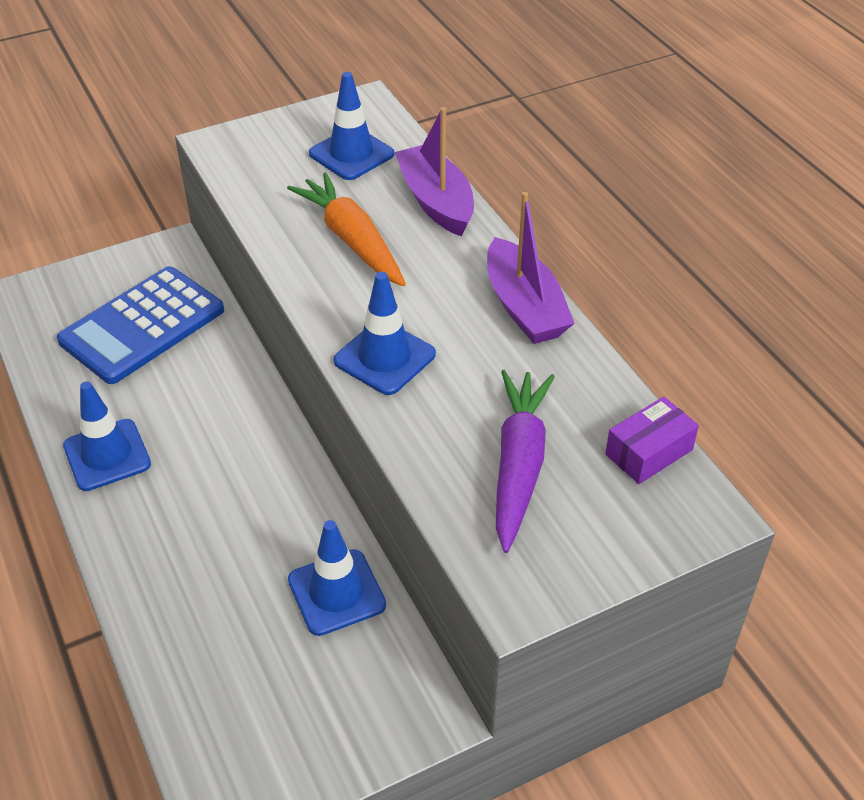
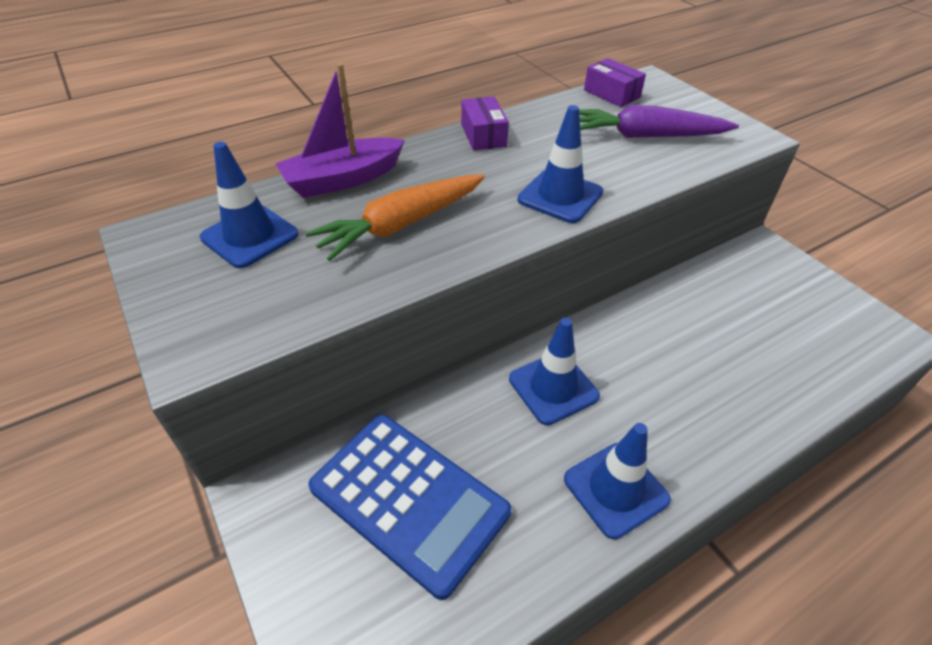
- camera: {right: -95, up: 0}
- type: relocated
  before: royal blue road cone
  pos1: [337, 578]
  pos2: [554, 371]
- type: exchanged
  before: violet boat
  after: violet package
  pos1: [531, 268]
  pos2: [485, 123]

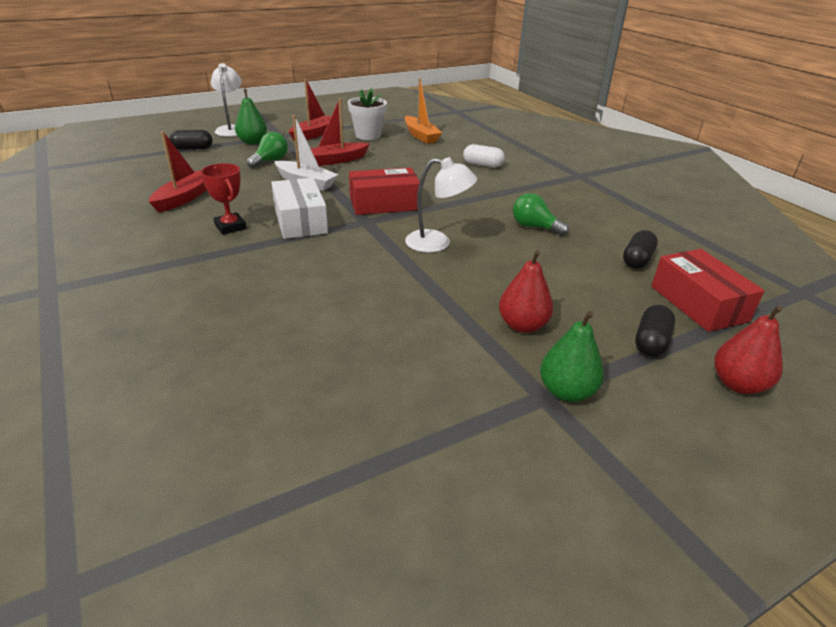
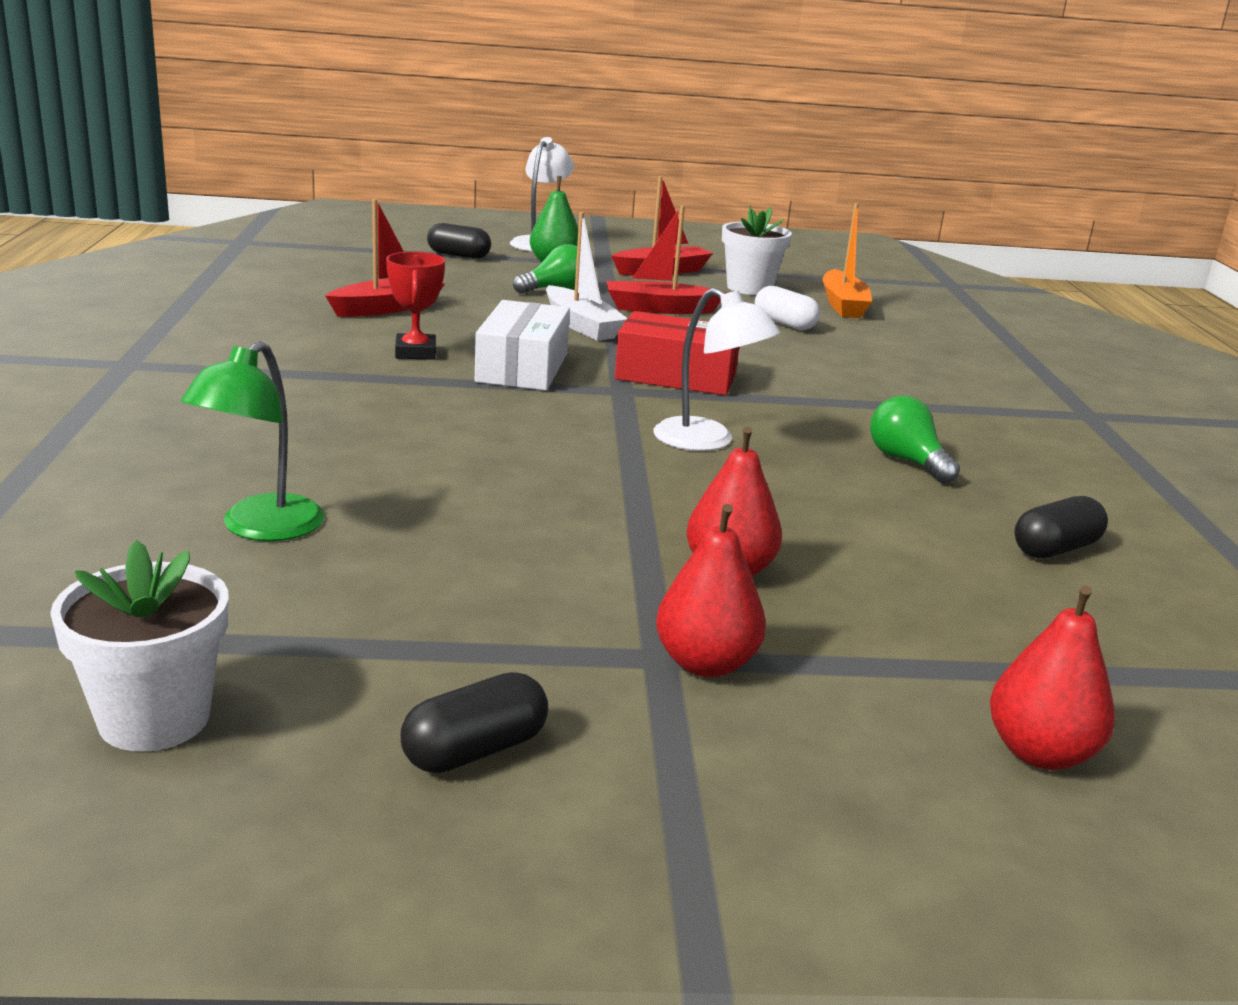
- camera: {right: 25, up: -10}
- type: relocated
  before: white pill
  pos1: [484, 155]
  pos2: [787, 308]
- type: colour
  before: leaf-green toy pear
  after: crimson toy pear
  pos1: [572, 356]
  pos2: [711, 590]
- type: relocated
  before: ebony pill
  pos1: [655, 331]
  pos2: [474, 722]
- type: missing
  before: crimson package
  pos1: [708, 290]
- type: appeared
  after: white flower pot
  pos2: [139, 646]
- type: appeared
  after: leaf-green lamp
  pos2: [253, 441]

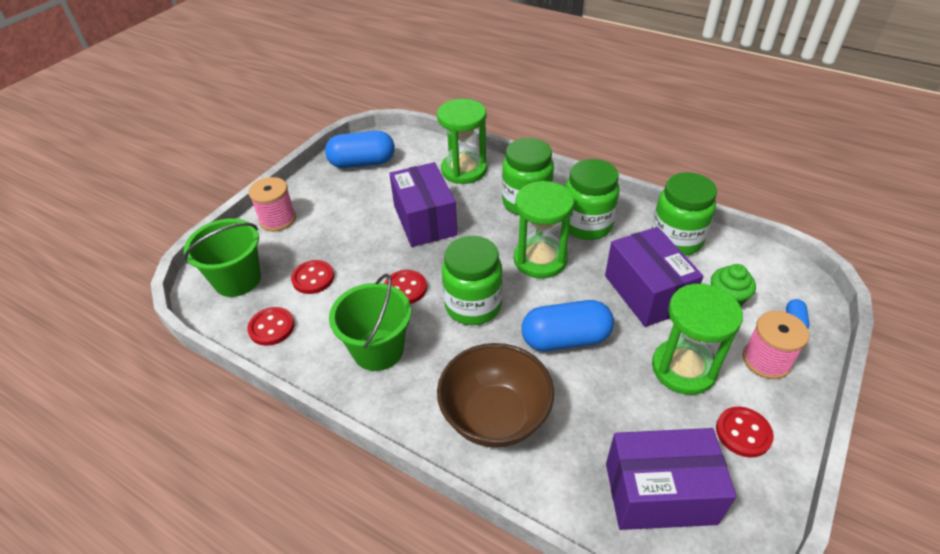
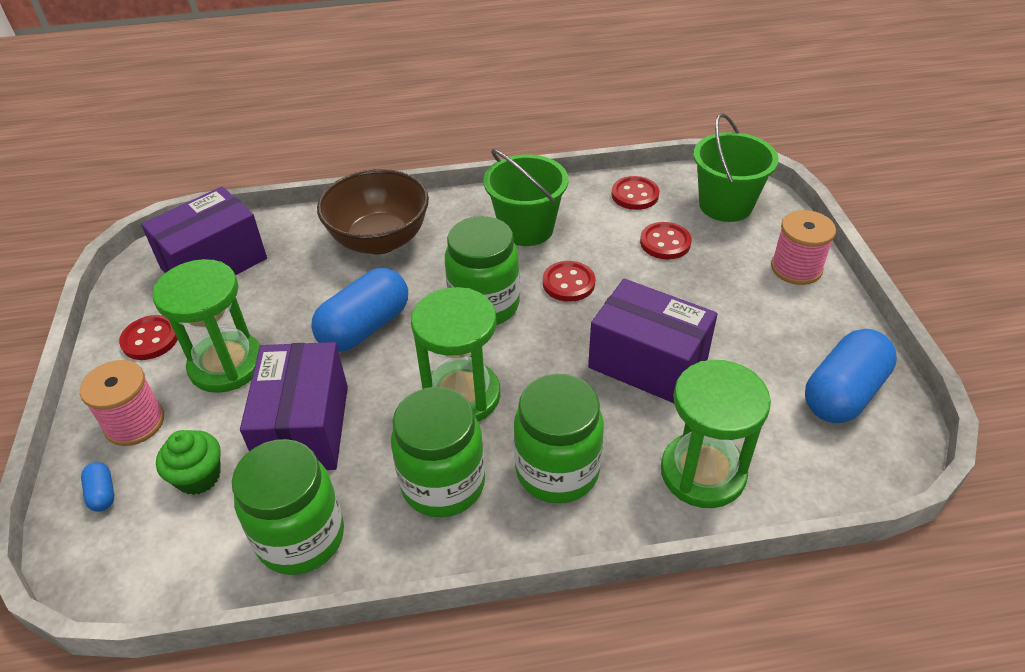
- camera: {right: 140, up: 0}
- type: spun
  before: violet package
  pos1: [654, 277]
  pos2: [294, 406]
  turn: 60

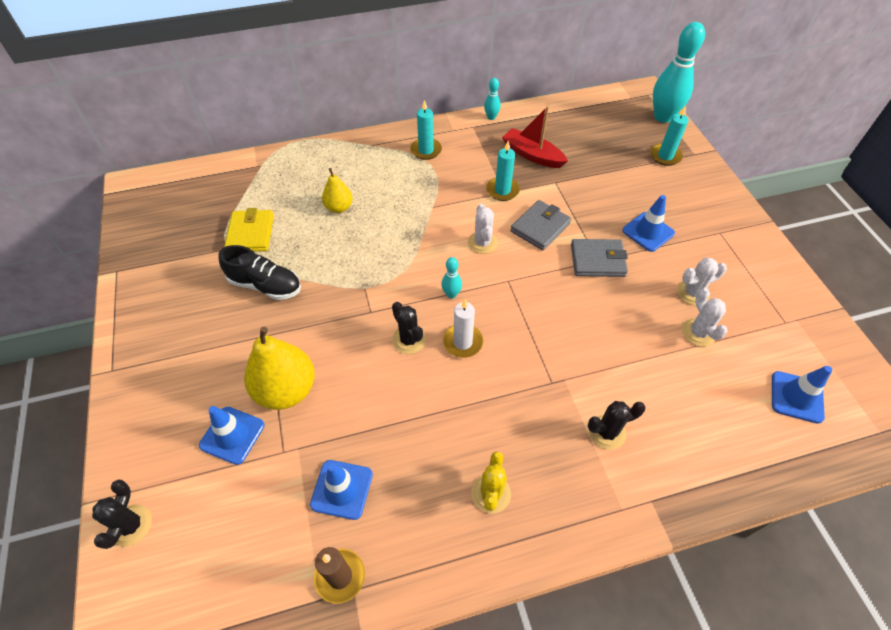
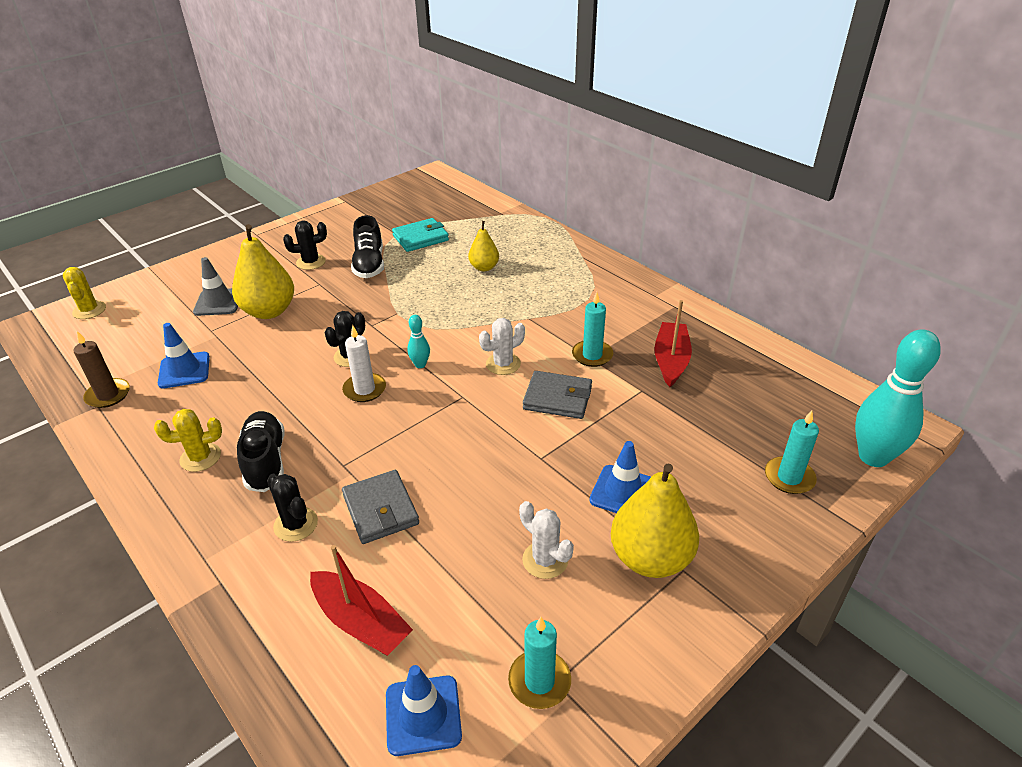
- camera: {right: 65, up: -15}
- type: relocated
  before: ebony prickly plant
  pos1: [122, 514]
  pos2: [305, 245]
- type: colour
  before: royal blue road cone
  after: grey road cone
  pos1: [232, 435]
  pos2: [215, 286]
- type: colour
  before: bright yellow card wallet
  after: teal card wallet
  pos1: [249, 230]
  pos2: [420, 235]
- type: relocated
  before: teal pillar candle
  pos1: [426, 130]
  pos2: [539, 663]
- type: missing
  before: teal bowling pin
  pos1: [492, 99]
- type: relocated
  before: grey card wallet
  pos1: [599, 258]
  pos2: [380, 507]
- type: missing
  before: white prickly plant
  pos1: [705, 317]
- type: appeared
  after: bright yellow prickly plant
  pos2: [84, 293]
- type: appeared
  after: ebony shoe
  pos2: [261, 451]
- type: appeared
  after: crimson boat
  pos2: [361, 600]
- type: appeared
  after: bright yellow toy pear
  pos2: [655, 520]

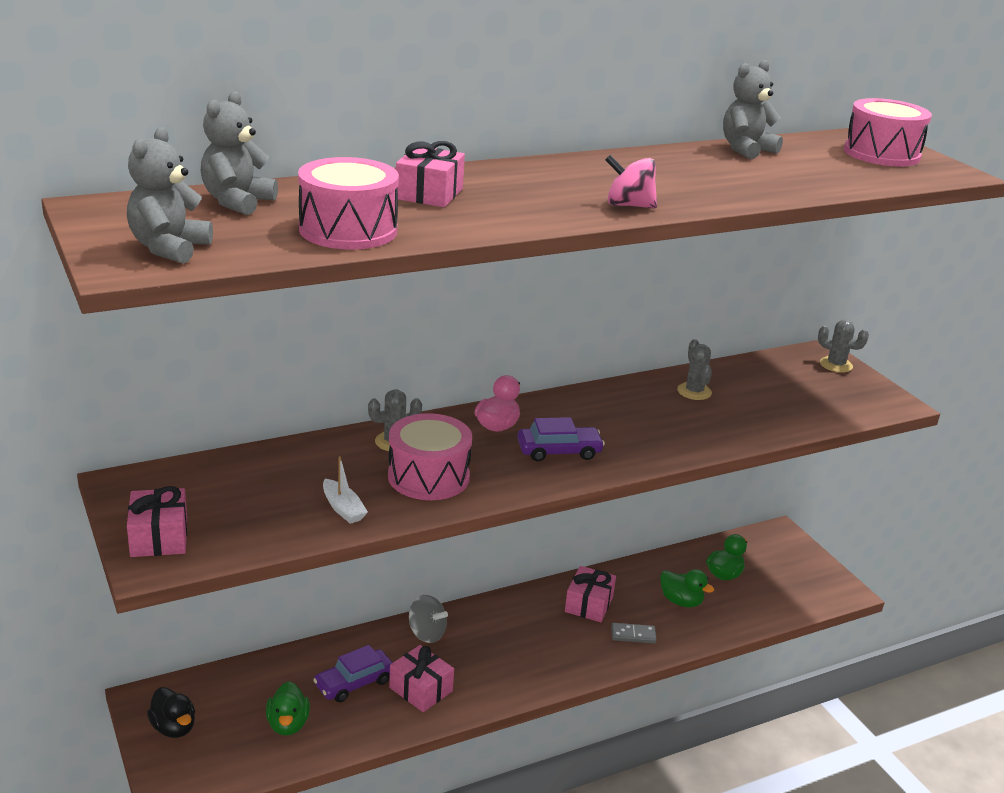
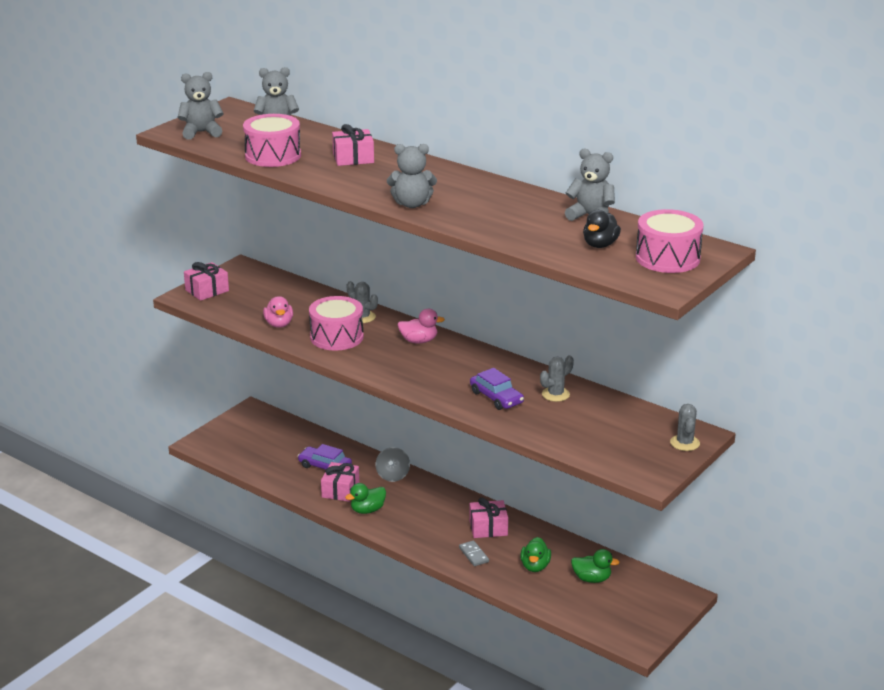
- camera: {right: 65, up: 0}
- type: relocated
  before: ebony rubber duck
  pos1: [171, 712]
  pos2: [602, 229]
- type: relocated
  before: leaf-green rubber duck
  pos1: [288, 708]
  pos2: [365, 498]
- type: exchanged
  before: white boat
  after: pink rubber duck
  pos1: [345, 490]
  pos2: [278, 312]
- type: relocated
  before: violet automobile
  pos1: [561, 439]
  pos2: [497, 389]
- type: exchanged
  before: pink whirligig
  after: grey stuffed bear
  pos1: [631, 181]
  pos2: [412, 176]

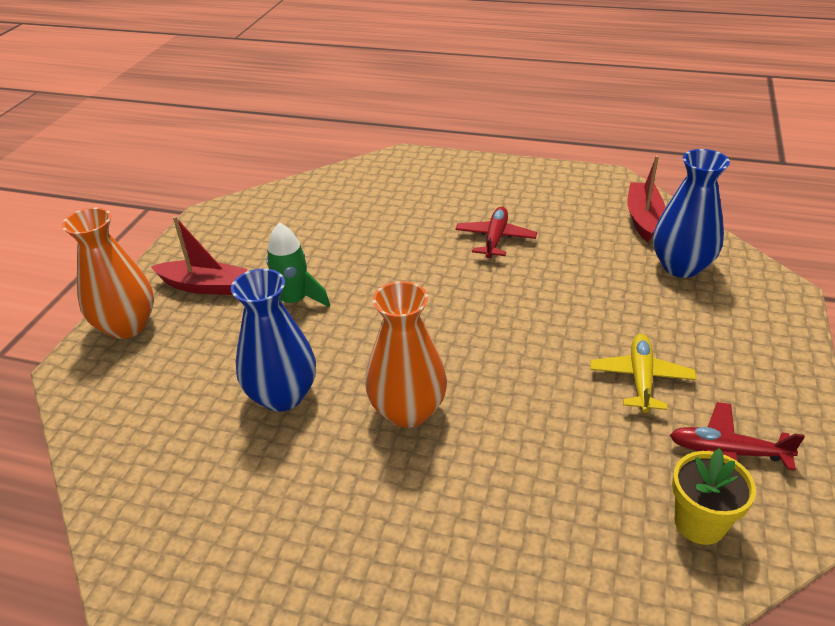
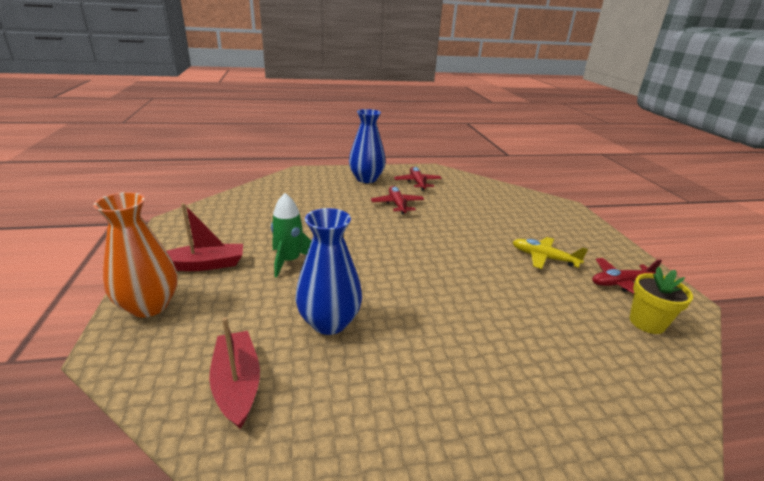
- camera: {right: -30, up: -10}
- type: missing
  before: orange flower vase
  pos1: [406, 354]
- type: spun
  before: bright yellow aeroplane
  pos1: [643, 373]
  pos2: [550, 253]
  turn: -45
- type: relocated
  before: crimson boat
  pos1: [646, 198]
  pos2: [234, 373]
- type: relocated
  before: royal blue flower vase
  pos1: [691, 213]
  pos2: [367, 146]
- type: appeared
  after: crimson aeroplane
  pos2: [418, 179]

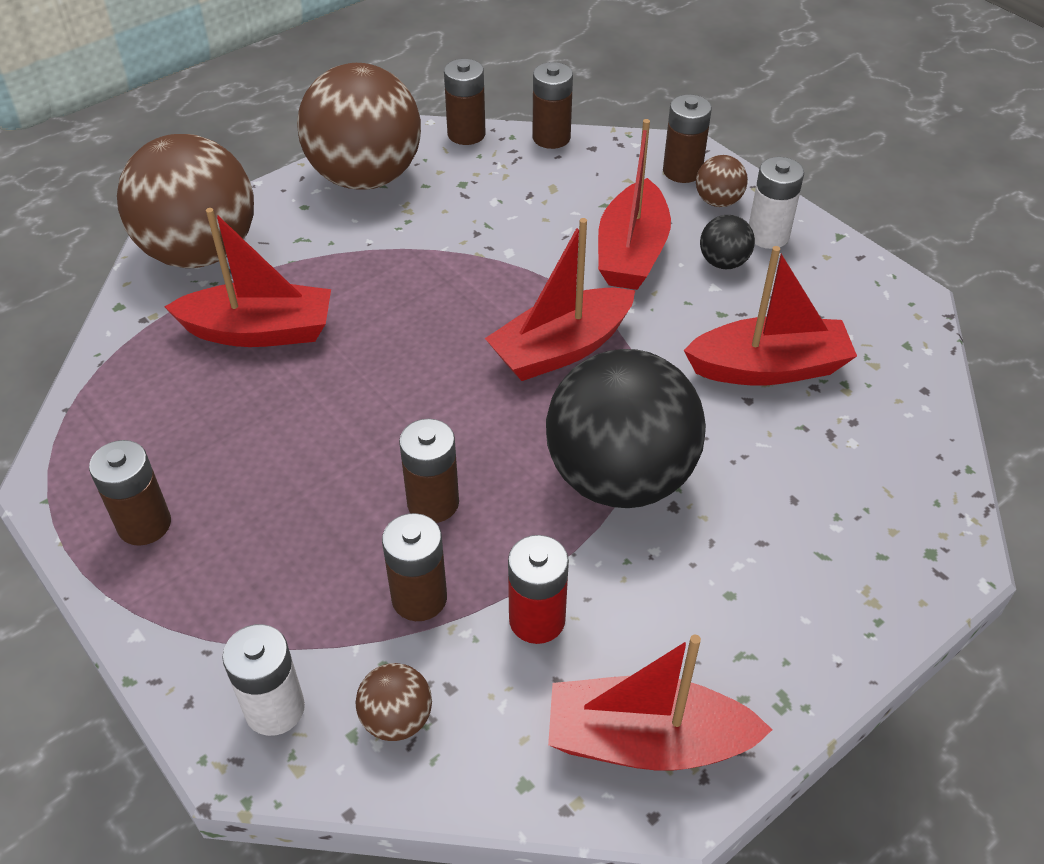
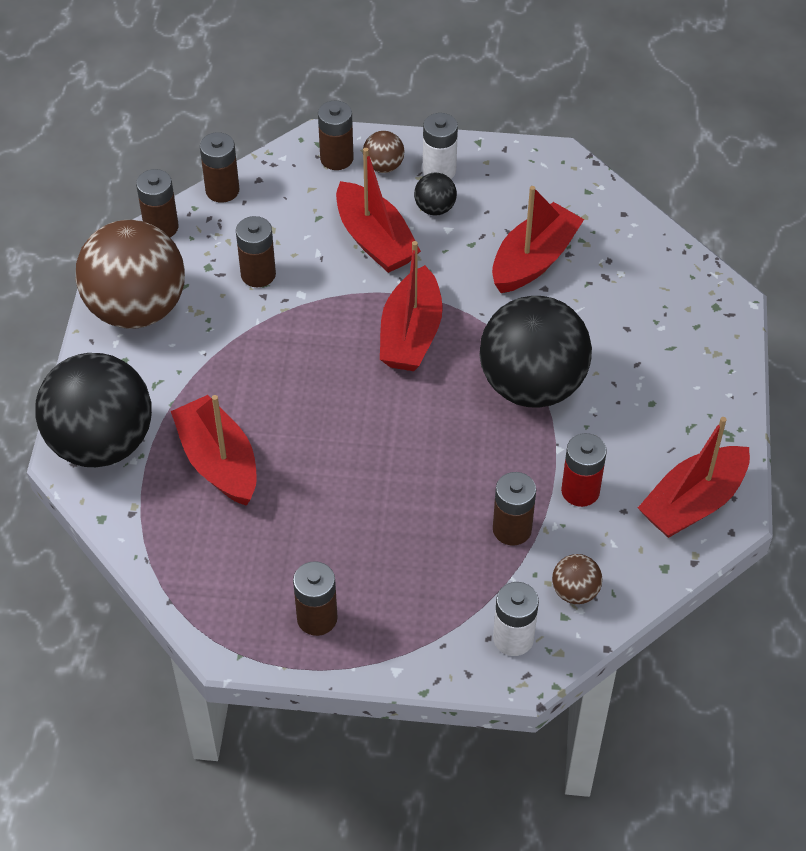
- camera: {right: -45, up: 5}
- type: colour
  before: brown ball
  after: ebony ball
  pos1: [185, 201]
  pos2: [93, 410]
- type: spun
  before: crimson boat
  pos1: [247, 277]
  pos2: [214, 450]
  turn: -75
- type: relocated
  before: brown battery
  pos1: [429, 471]
  pos2: [256, 252]

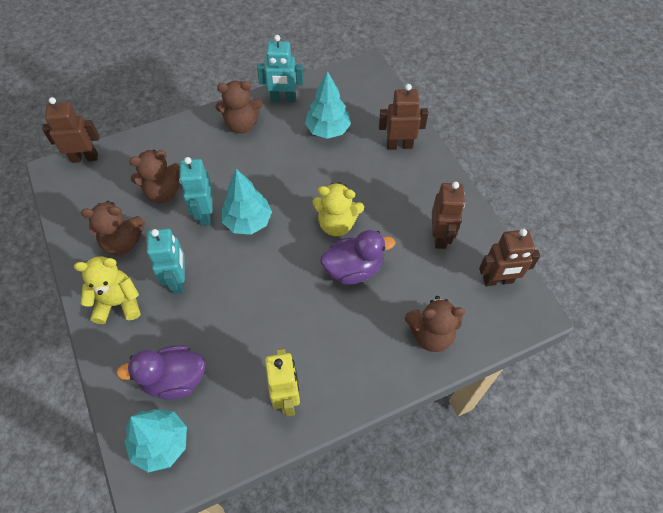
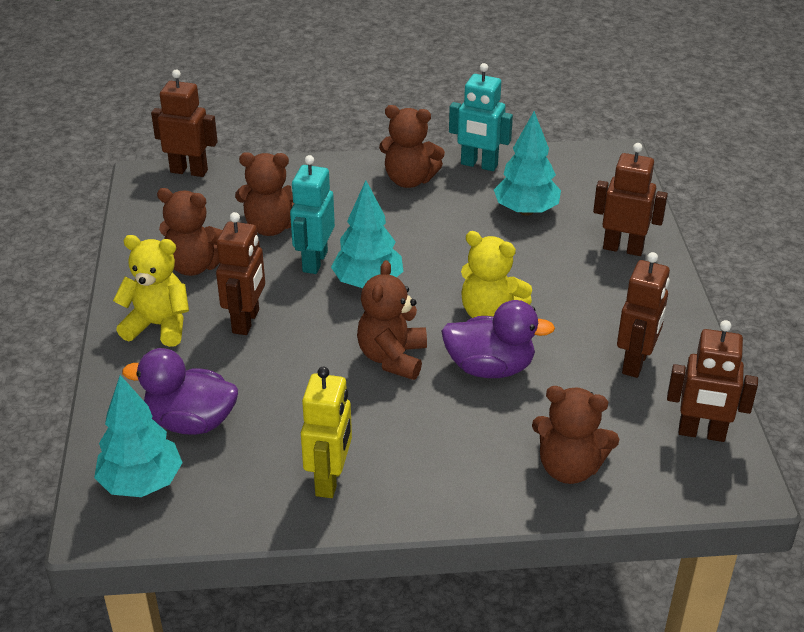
- camera: {right: 20, up: -20}
- type: colour
  before: teal robot figure
  after: brown robot figure
  pos1: [166, 261]
  pos2: [240, 273]
- type: appeared
  after: brown stuffed bear
  pos2: [392, 320]

